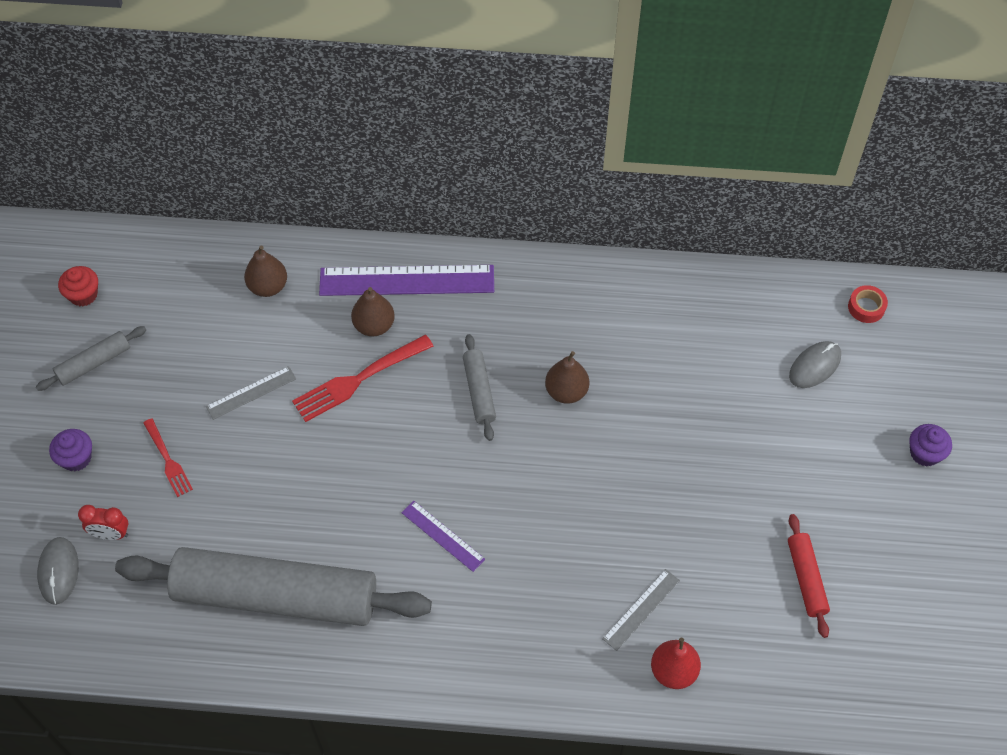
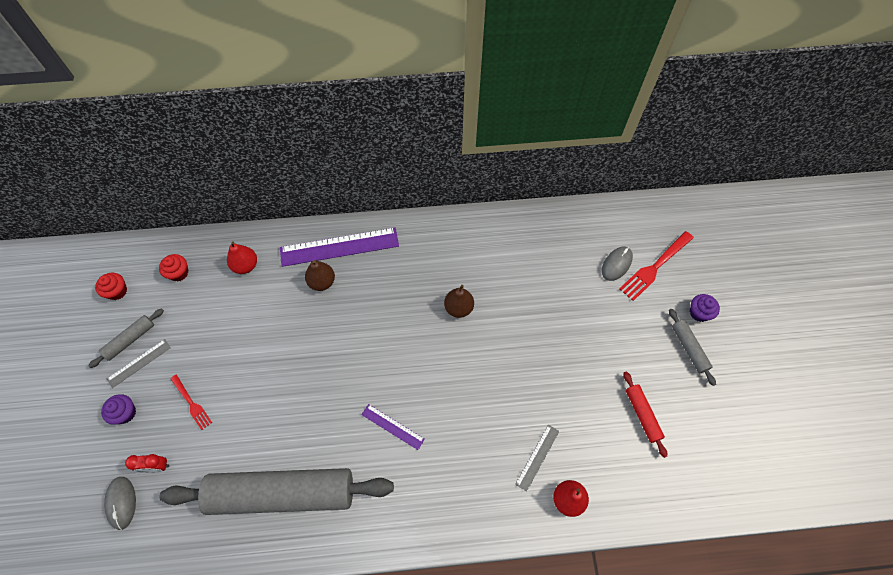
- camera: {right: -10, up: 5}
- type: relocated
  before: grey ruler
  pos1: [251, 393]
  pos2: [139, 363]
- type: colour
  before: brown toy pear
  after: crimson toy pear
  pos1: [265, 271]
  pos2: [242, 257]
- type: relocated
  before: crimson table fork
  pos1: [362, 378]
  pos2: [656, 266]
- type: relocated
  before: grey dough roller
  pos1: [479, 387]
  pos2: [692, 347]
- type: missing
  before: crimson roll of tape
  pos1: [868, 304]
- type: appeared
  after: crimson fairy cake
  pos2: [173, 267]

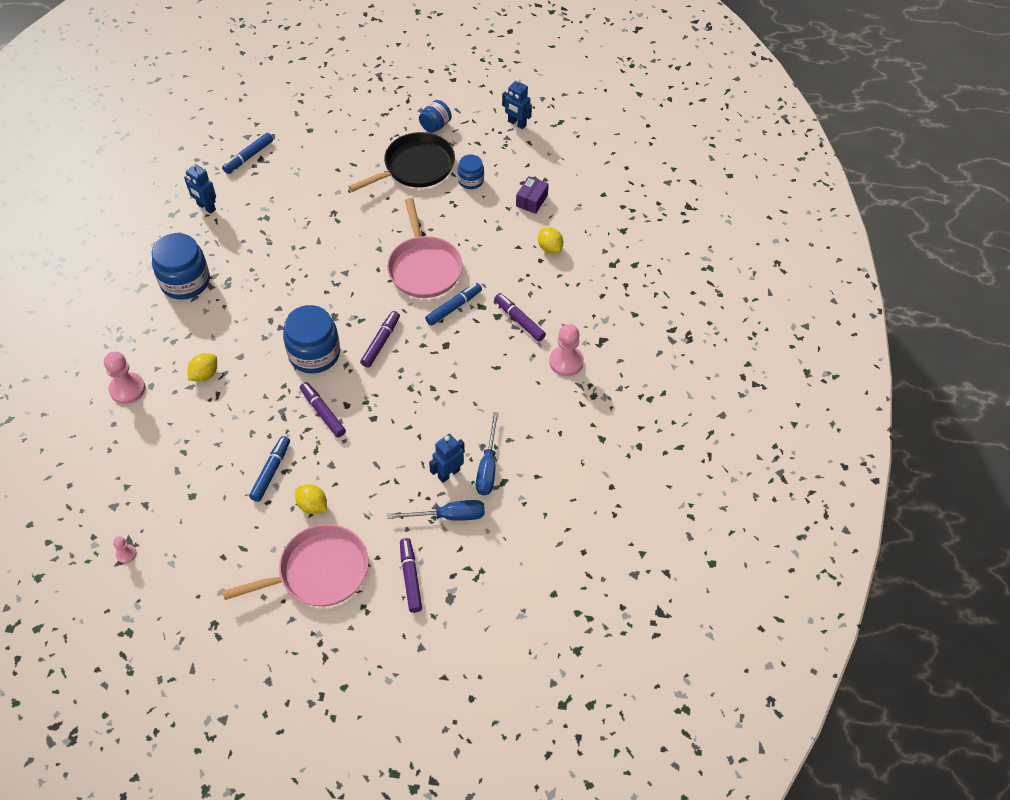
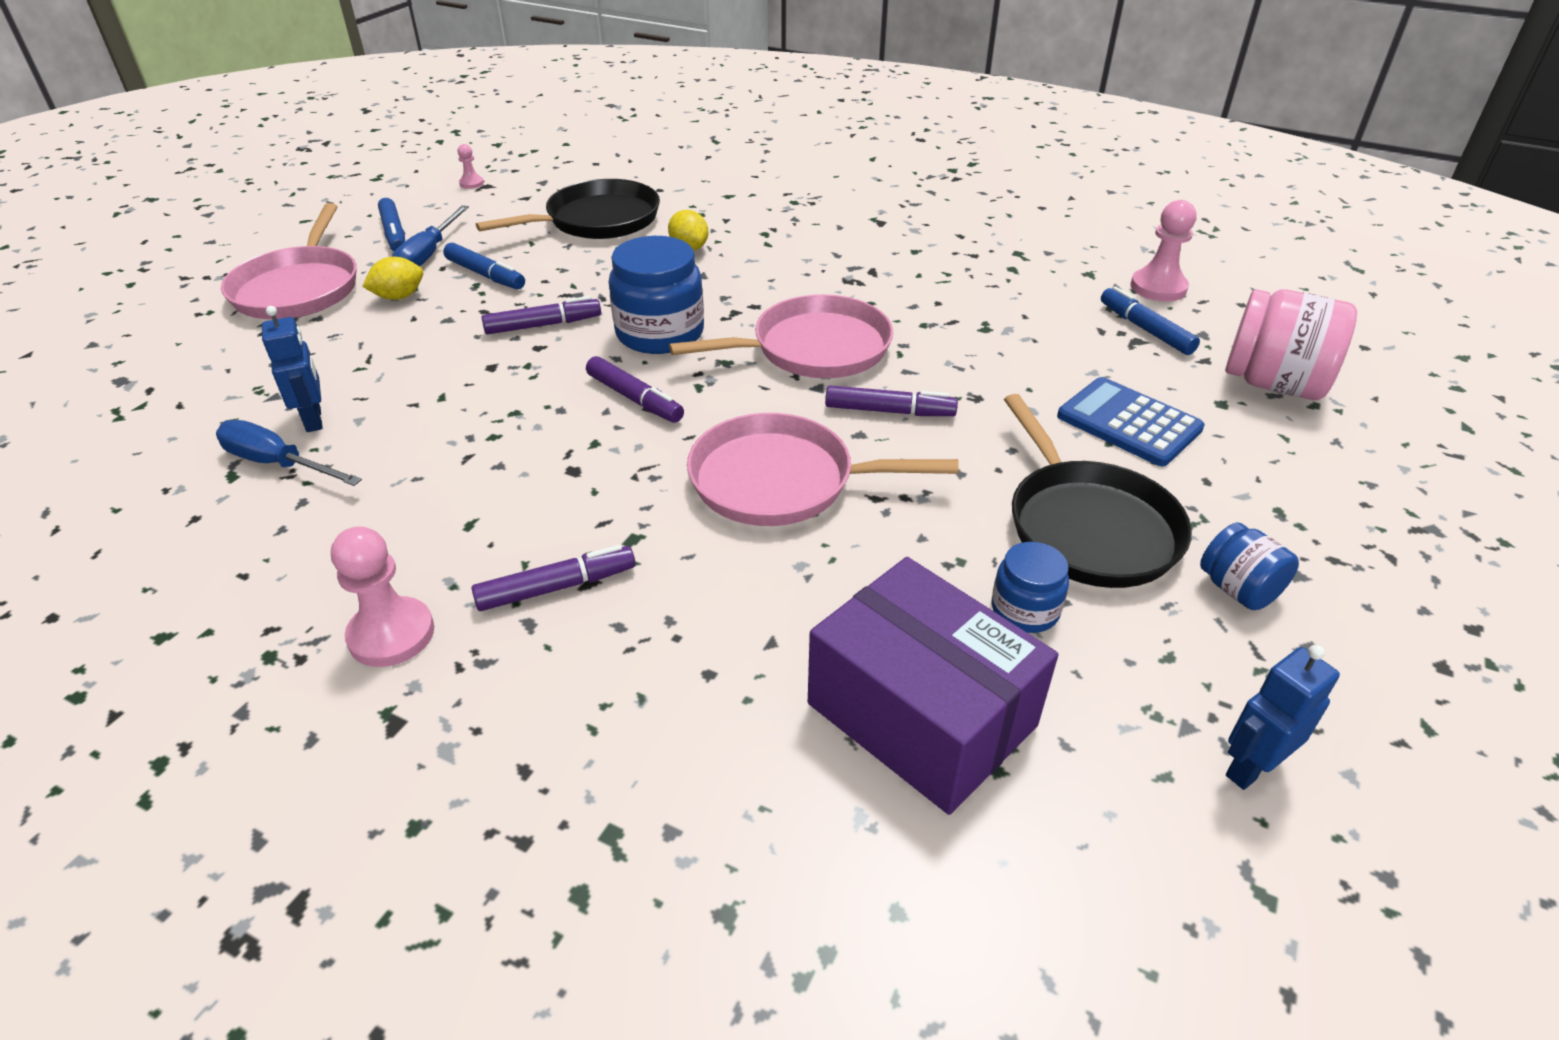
- camera: {right: 110, up: -15}
- type: relocated
  before: pink game pawn
  pos1: [124, 378]
  pos2: [1163, 251]
- type: missing
  before: royal blue preserve jar
  pos1: [181, 266]
- type: missing
  before: royal blue robot figure
  pos1: [200, 188]
- type: relocated
  before: royal blue screwdriver
  pos1: [436, 510]
  pos2: [430, 235]
- type: relocated
  before: violet marker
  pos1: [411, 575]
  pos2: [891, 400]
- type: relocated
  before: royal blue marker
  pos1: [453, 304]
  pos2: [391, 224]
- type: size
  before: violet package
  pos1: [532, 195]
  pos2: [933, 686]
  scale: 2.24
- type: missing
  before: bright yellow citrus fruit
  pos1: [550, 240]
- type: appeared
  after: ebony skillet
  pos2: [568, 209]
- type: appeared
  after: pink skillet
  pos2: [781, 336]
- type: appeared
  after: royal blue calculator
  pos2: [1131, 421]
- type: appeared
  after: pink preserve jar
  pos2: [1291, 344]

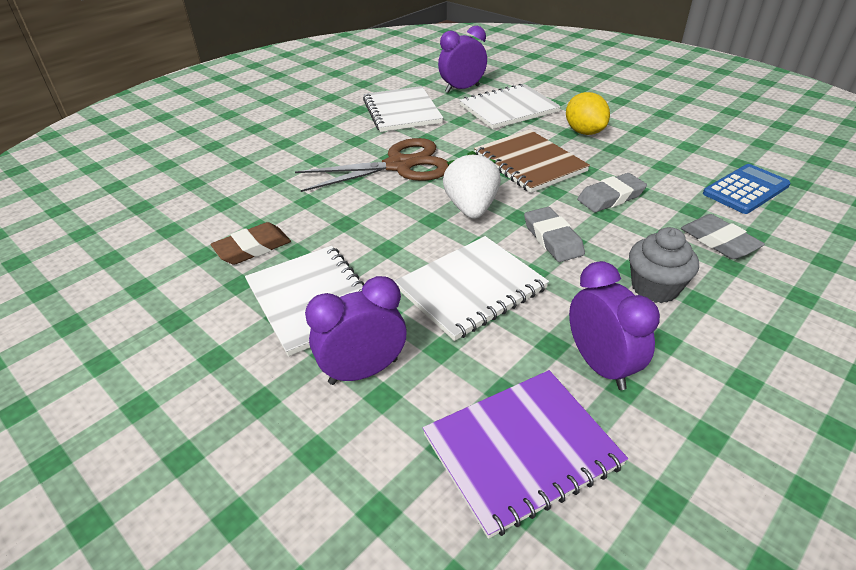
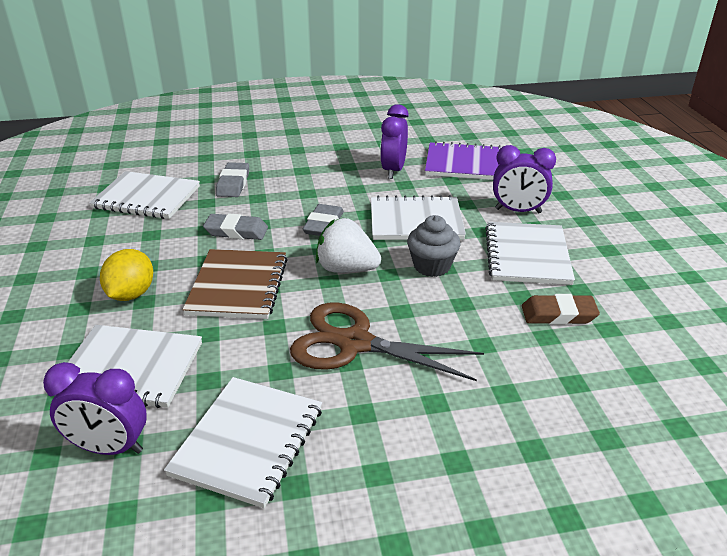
- camera: {right: -145, up: -5}
- type: spun
  before: white berry
  pos1: [472, 185]
  pos2: [348, 245]
  turn: 75
- type: relocated
  before: grey fairy cake
  pos1: [664, 265]
  pos2: [434, 246]
- type: exchanged
  before: royal blue calculator
  after: white exercise book
  pos1: [746, 189]
  pos2: [144, 195]

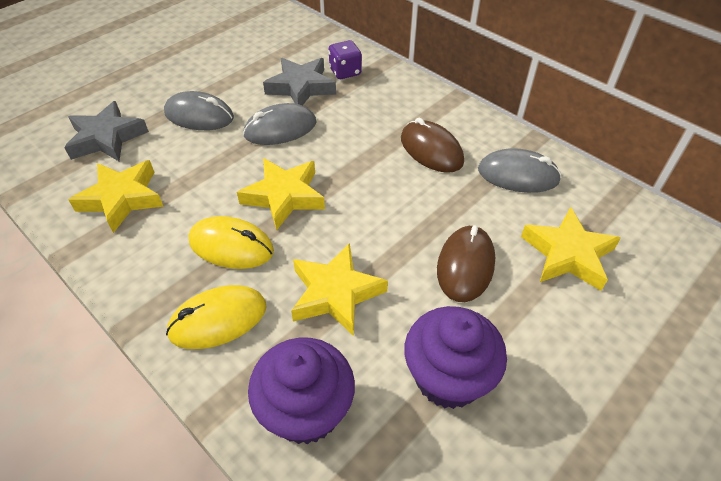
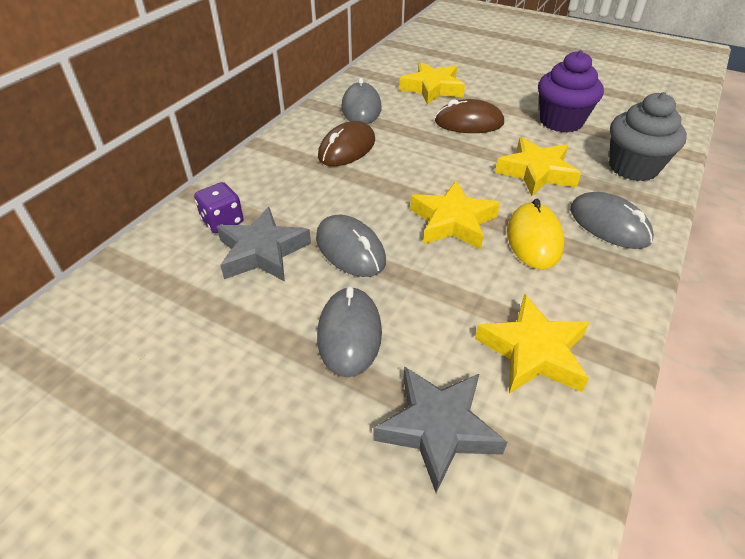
- camera: {right: -105, up: -5}
- type: colour
  before: bright yellow computer mouse
  after: grey computer mouse
  pos1: [216, 317]
  pos2: [612, 220]
- type: colour
  before: violet fairy cake
  after: grey fairy cake
  pos1: [301, 391]
  pos2: [648, 136]

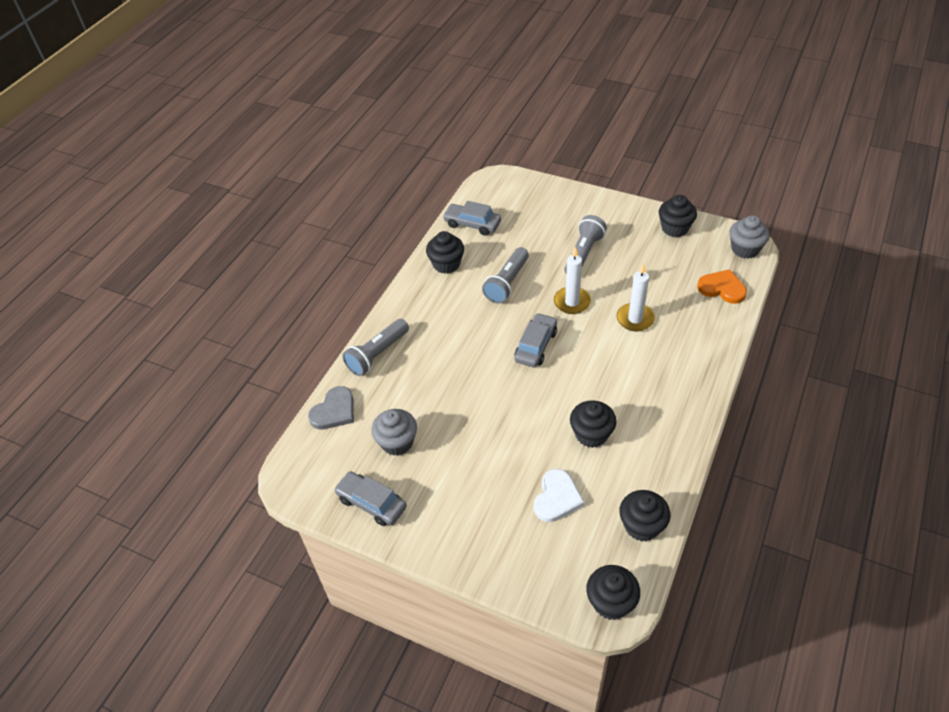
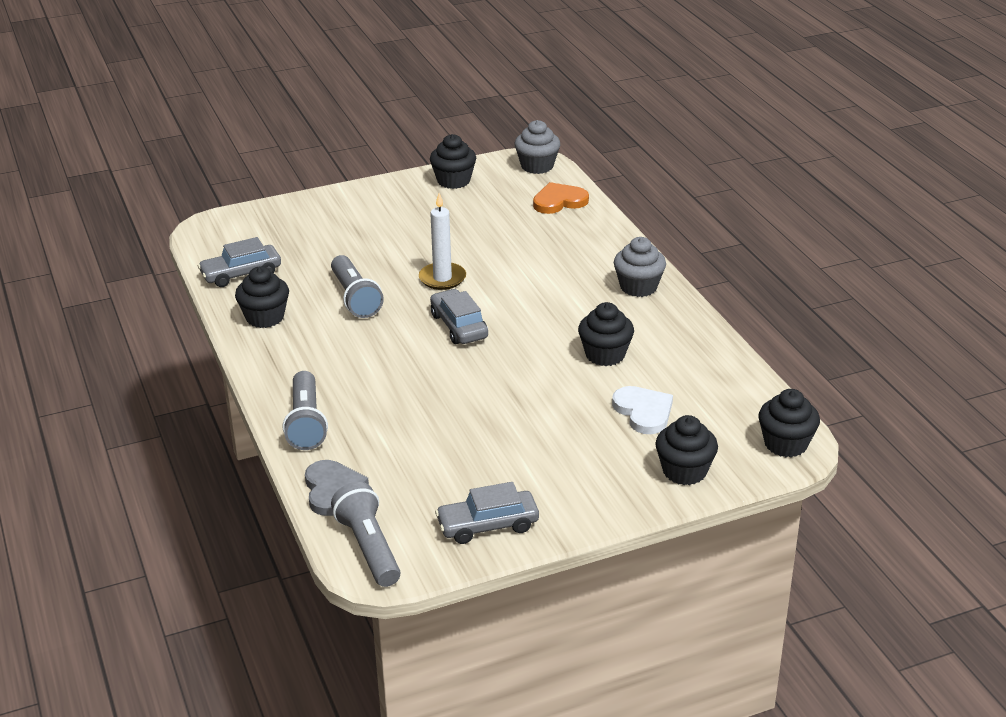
- camera: {right: -50, up: -15}
- type: relocated
  before: grey fairy cake
  pos1: [394, 432]
  pos2: [640, 267]
- type: relocated
  before: grey pocket torch
  pos1: [585, 244]
  pos2: [366, 534]
- type: missing
  before: white pillar candle
  pos1: [636, 297]
- type: relocated
  before: ebony fairy cake
  pos1: [644, 515]
  pos2: [686, 450]

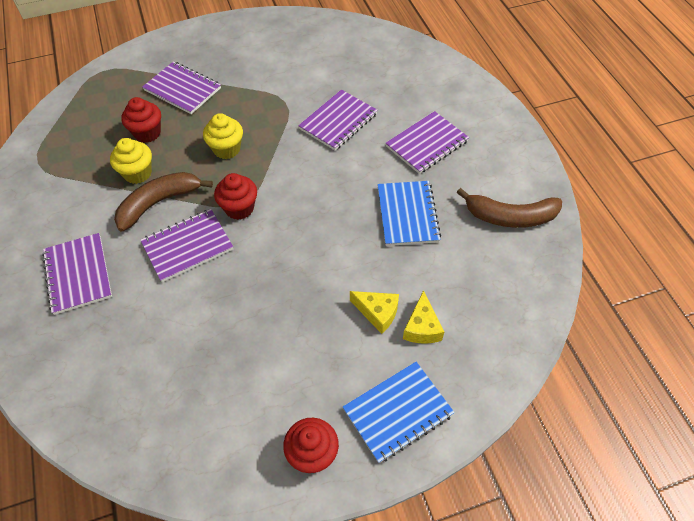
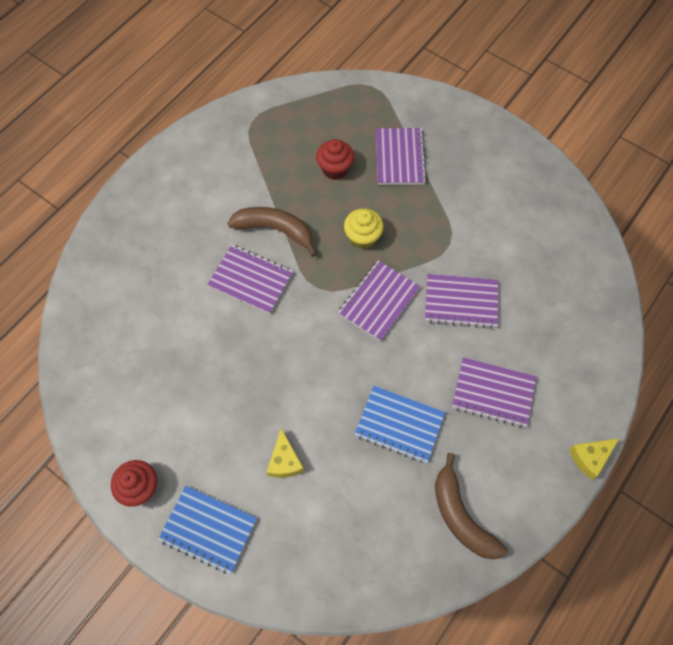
- camera: {right: 55, up: 10}
- type: relocated
  before: violet exercise book
  pos1: [77, 274]
  pos2: [379, 300]
- type: missing
  before: bright yellow fairy cake
  pos1: [131, 161]
- type: missing
  before: crimson fairy cake
  pos1: [235, 196]
- type: spun
  before: royal blue exercise book
  pos1: [409, 213]
  pos2: [399, 424]
  turn: 60
- type: relocated
  before: bright yellow cheese wedge
  pos1: [423, 317]
  pos2: [594, 459]

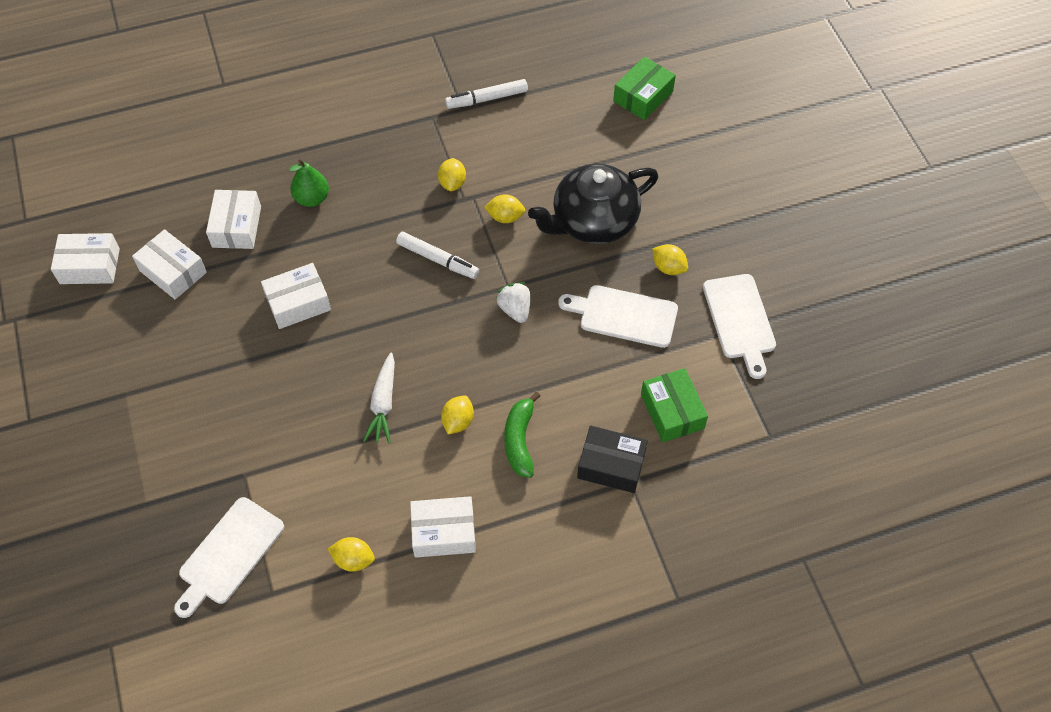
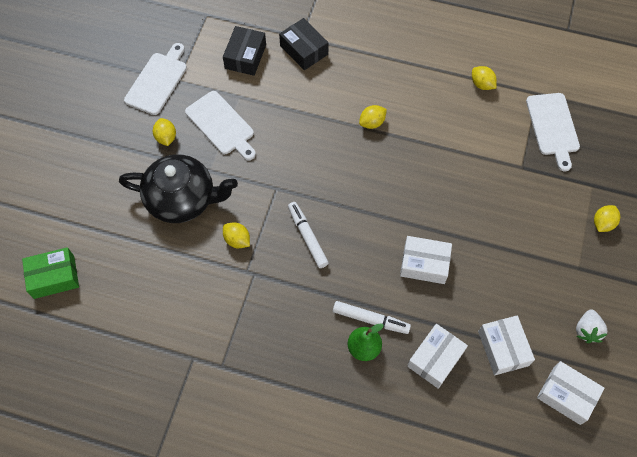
- camera: {right: -145, up: 5}
- type: spun
  before: white chopping board
  pos1: [229, 557]
  pos2: [553, 132]
  turn: 105
- type: missing
  before: white carrot
  pos1: [379, 397]
- type: missing
  before: white package
  pos1: [443, 527]
- type: relocated
  before: bright yellow citrus fruit
  pos1: [452, 174]
  pos2: [607, 218]
- type: relocated
  before: white marker
  pos1: [486, 94]
  pos2: [372, 317]
- type: relocated
  before: white berry
  pos1: [513, 302]
  pos2: [591, 326]
- type: missing
  before: leaf-green banana
  pos1: [522, 435]
- type: colour
  before: leaf-green package
  after: ebony package
  pos1: [674, 405]
  pos2: [244, 51]

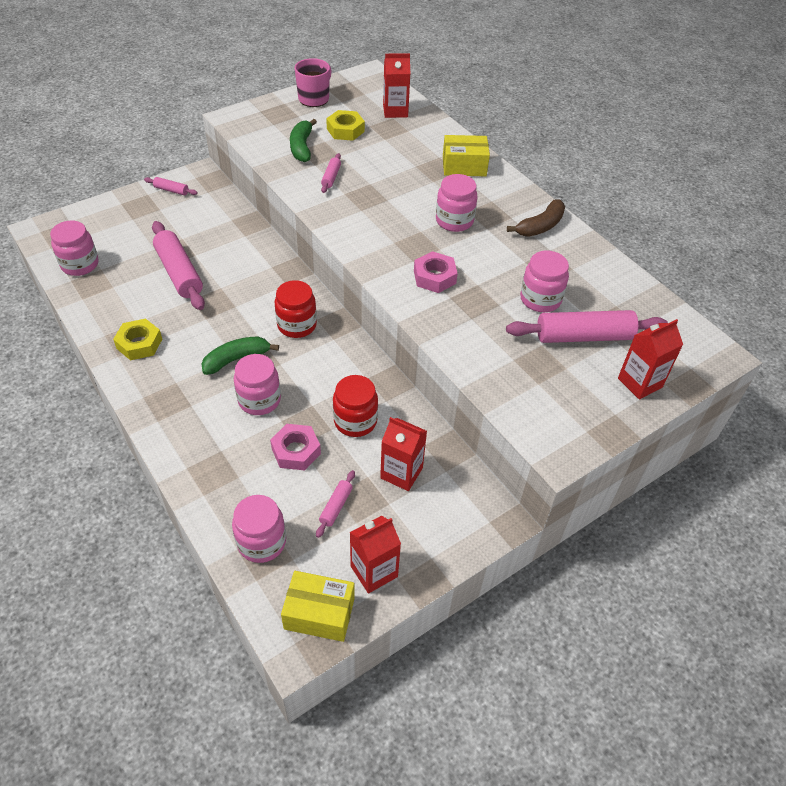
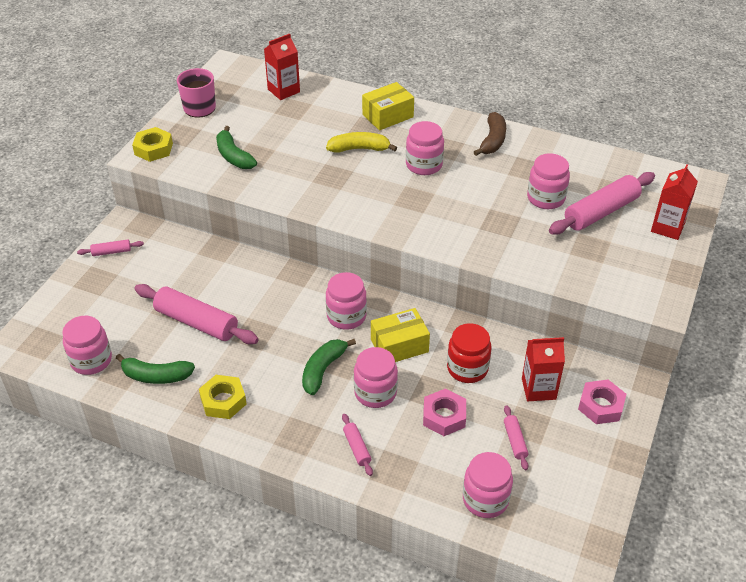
- camera: {right: -30, up: -5}
- type: colour
  before: crimson preserve jar
  after: pink preserve jar
  pos1: [296, 309]
  pos2: [346, 301]
- type: relocated
  before: bright yellow package
  pos1: [318, 606]
  pos2: [400, 335]
- type: relocated
  before: pink dough roller
  pos1: [331, 173]
  pos2: [357, 445]
- type: relocated
  before: bright yellow hexagon nut
  pos1: [345, 125]
  pos2: [152, 144]
- type: missing
  before: crimson juice carton
  pos1: [375, 555]
- type: relocated
  before: pink hexagon nut
  pos1: [436, 272]
  pos2: [602, 402]
- type: appeared
  after: leaf-green banana
  pos2: [155, 369]
- type: appeared
  after: bright yellow banana
  pos2: [361, 142]

